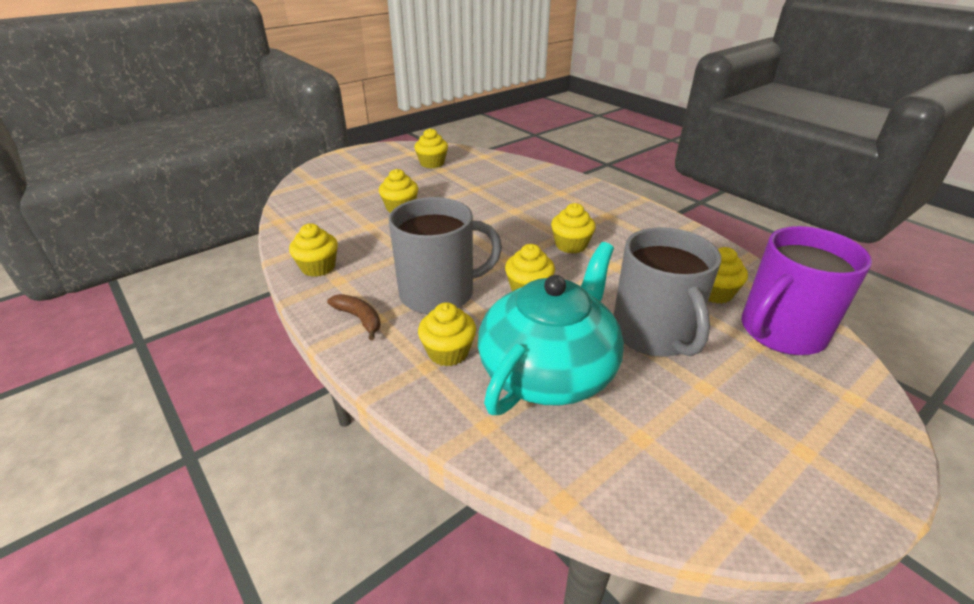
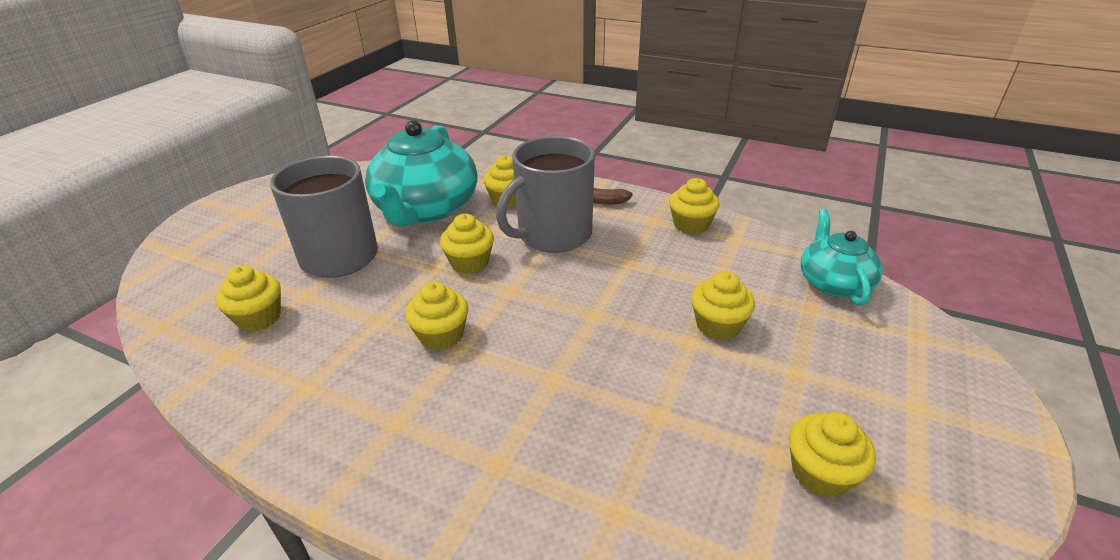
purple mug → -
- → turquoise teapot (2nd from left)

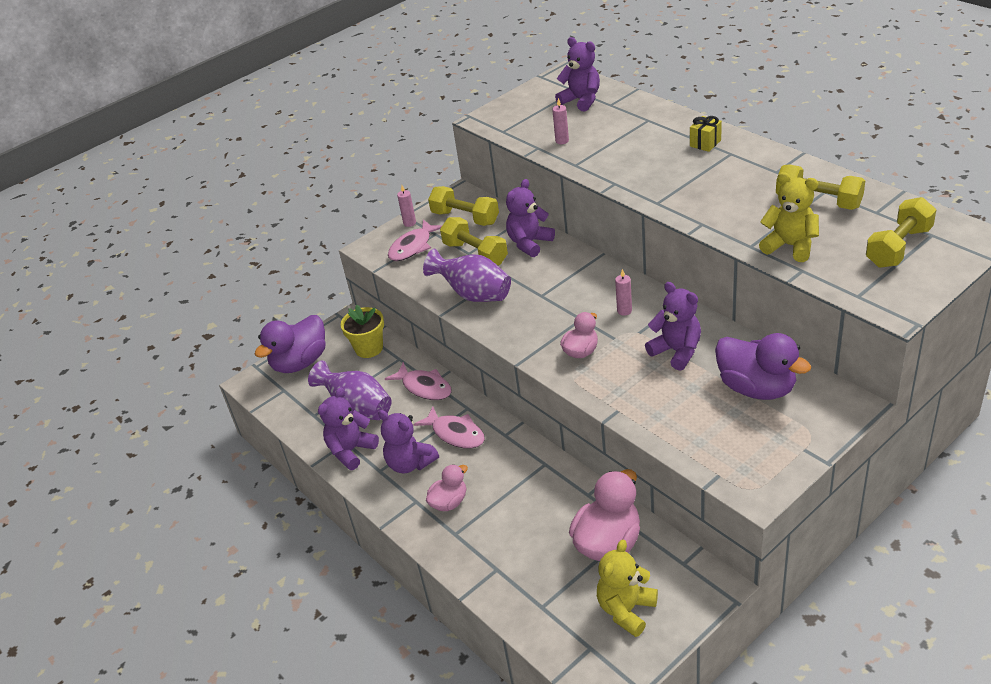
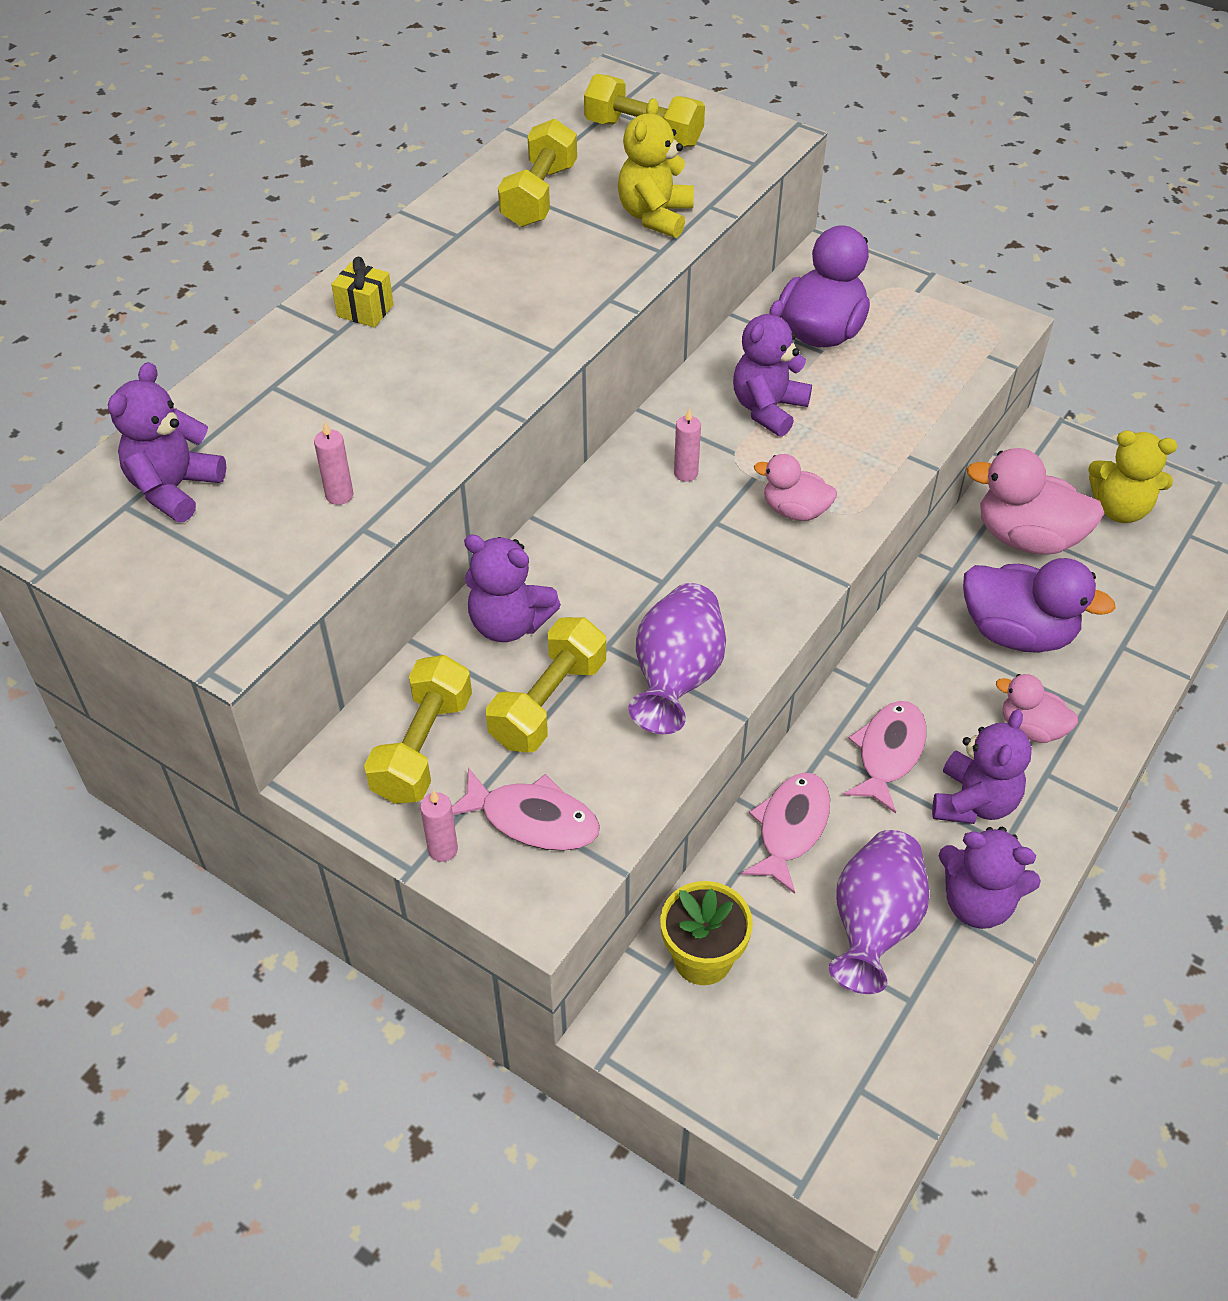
purple duck (1st from left in the first image) → purple duck (2nd from left), moved

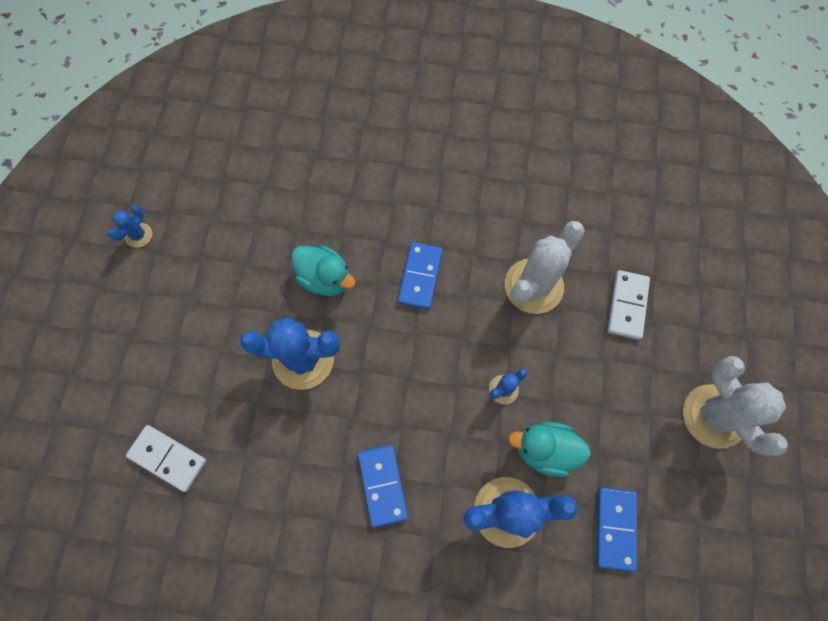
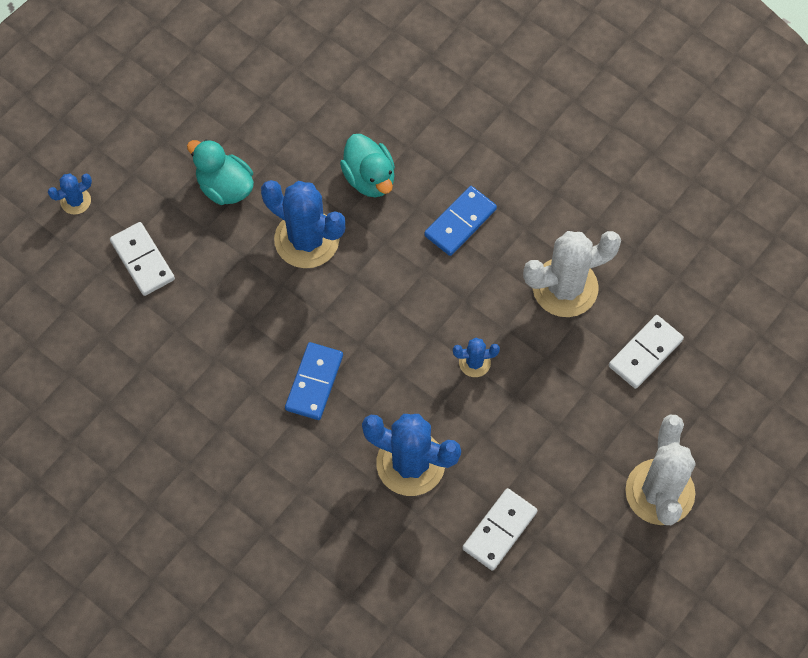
blue cactus (1st from left), moved
turquoise duck (2nd from left in the first image) → turquoise duck (1st from left), moved
blue domino (3rd from left) → white domino (2nd from left)

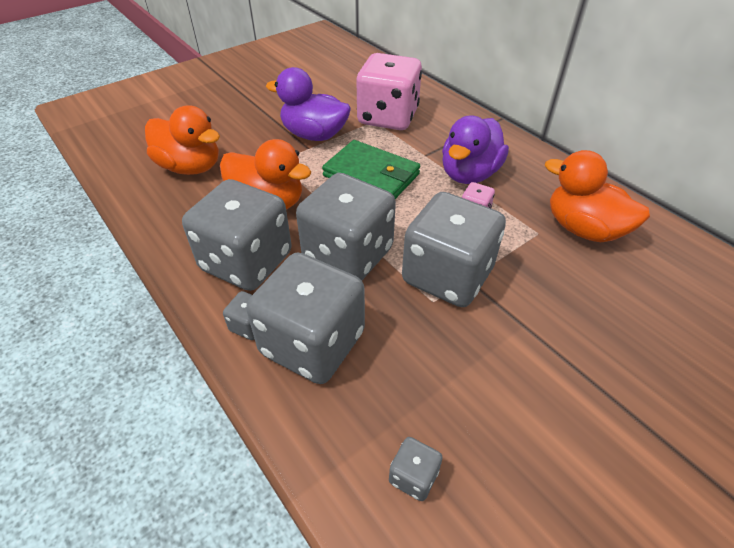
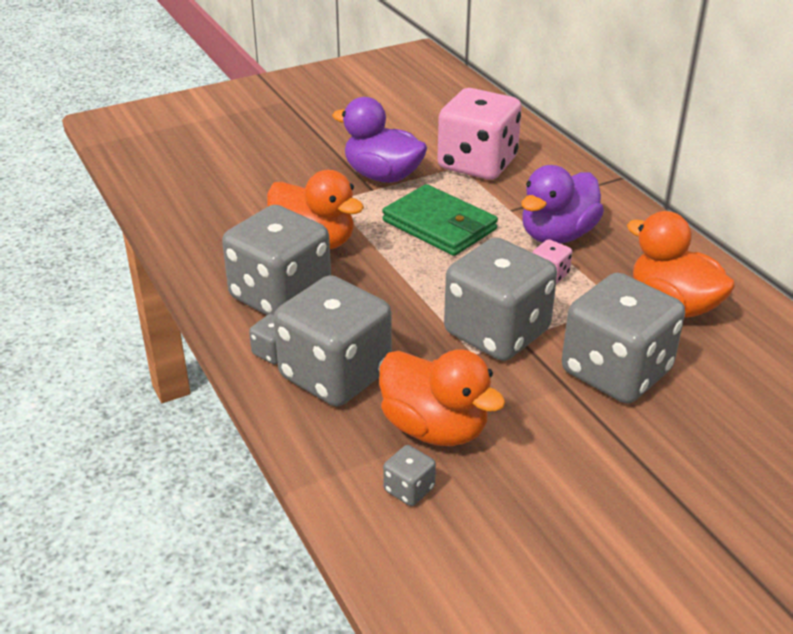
orange duck (1st from left in the first image) → orange duck (2nd from left), moved
grey dice (4th from left in the first image) → grey dice (6th from left), moved

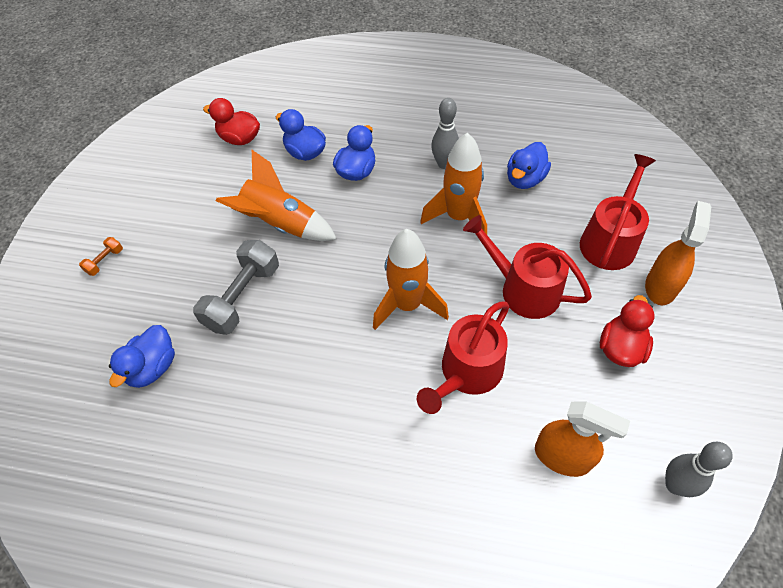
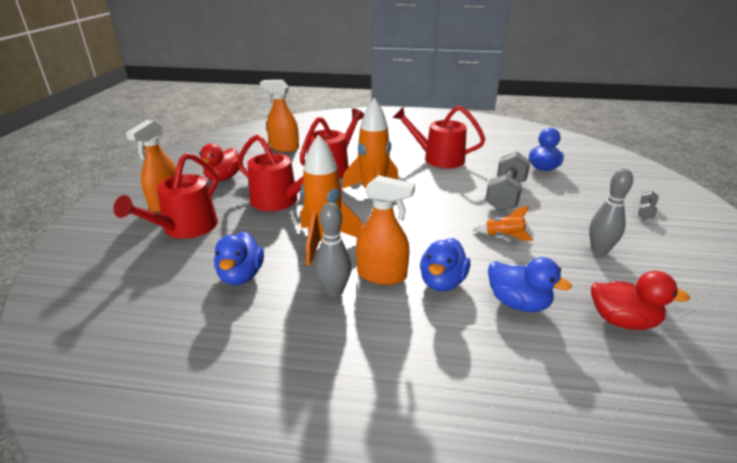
orange dumbbell → grey dumbbell (2nd from left)
orange rocket (1st from left in the first image) → orange rocket (3rd from left), x0.50
blue duck (4th from left in the first image) → blue duck (1st from left), 150 degrees clockwise
grey bowling pin (2nd from left), moved
- → orange spray bottle (3rd from left)
- → red watering can (4th from left)

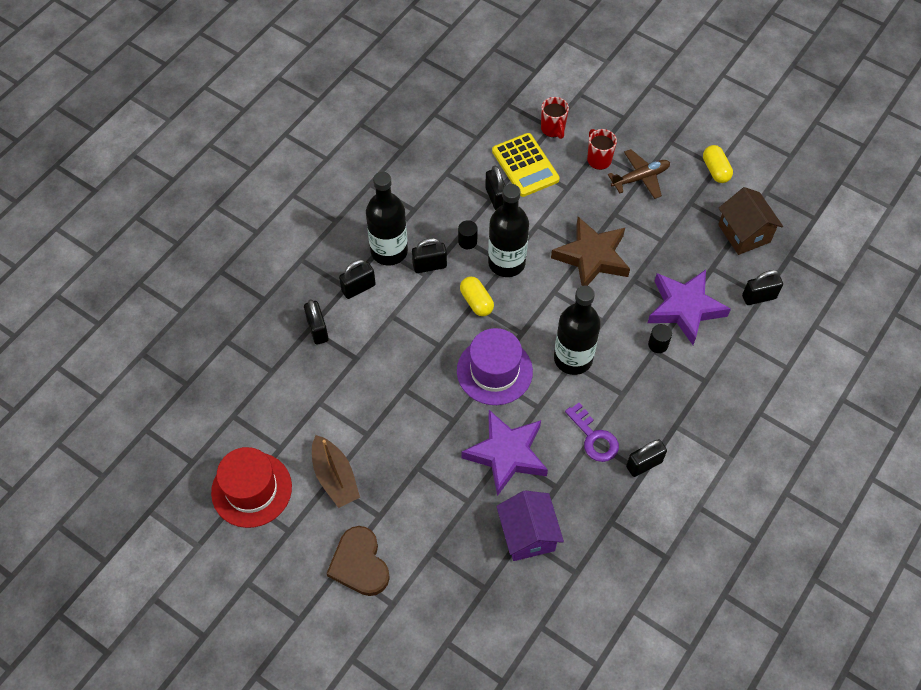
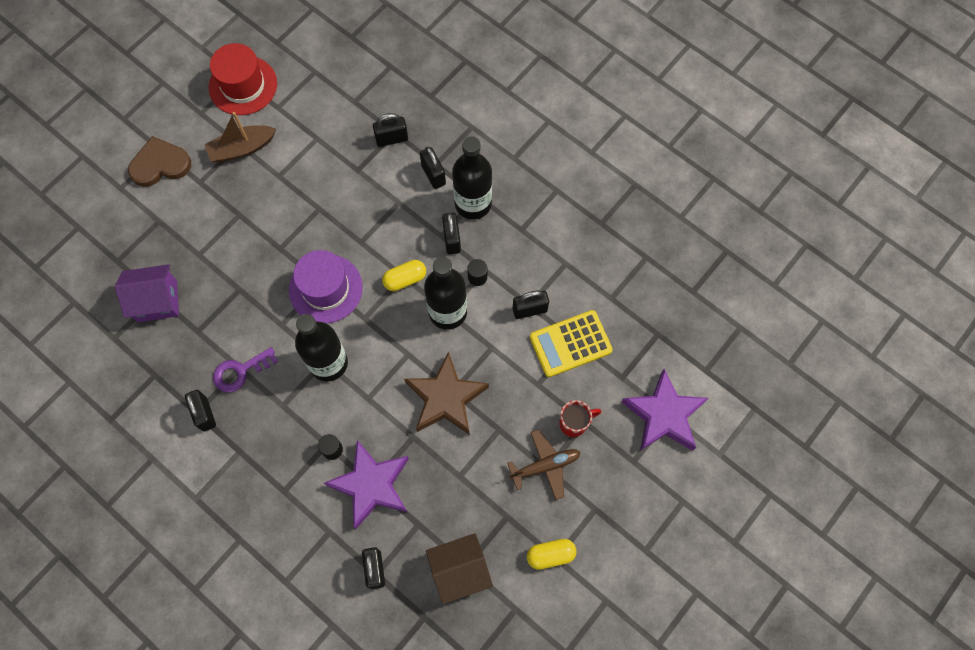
purple star (1st from left in the first image) → purple star (2nd from left), moved
red mug (1st from left) → -
brown plane, 90 degrees counterclockwise

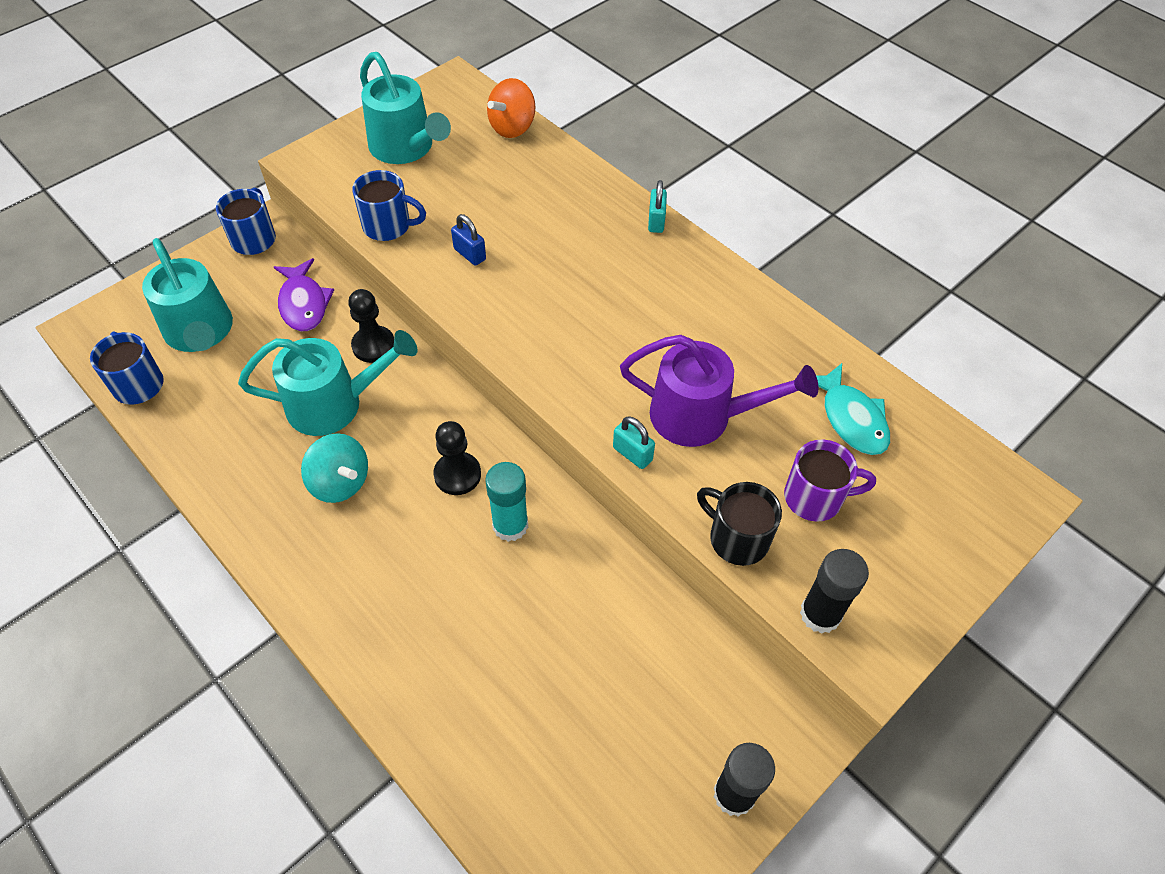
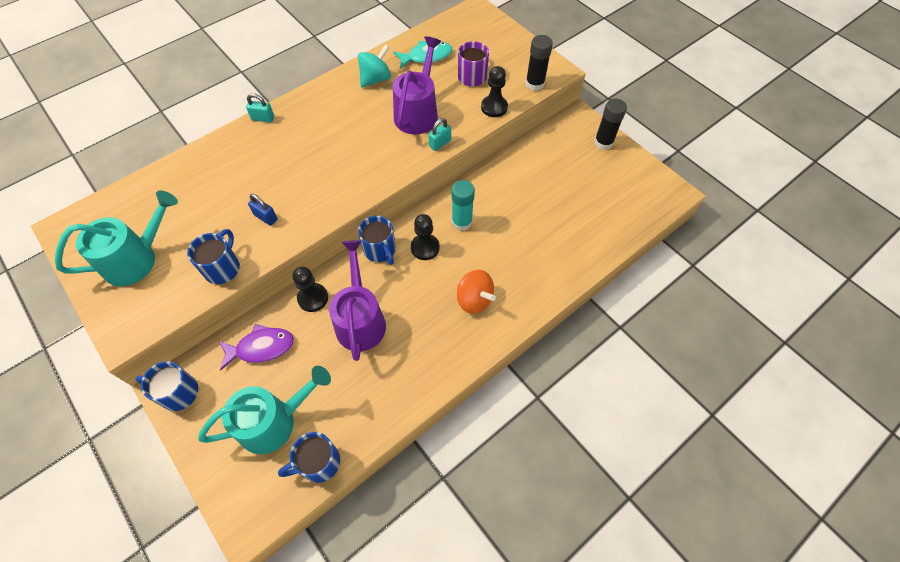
turquoise watering can (2nd from left) → purple watering can (1st from left)
turquoise spinning top, moved
blue padlock, 75 degrees clockwise
orange spinning top, moved
black mug → black pawn (3rd from left)
- → blue mug (4th from left)

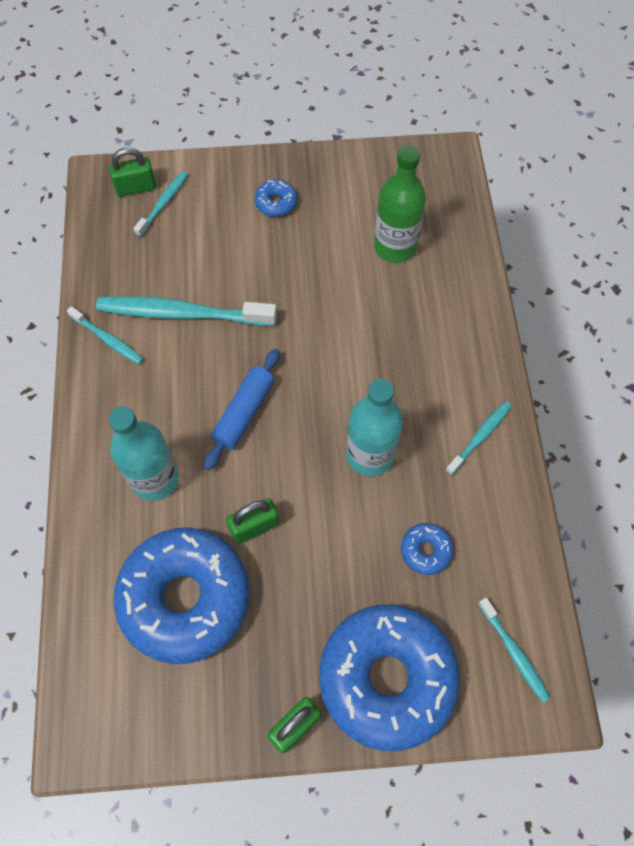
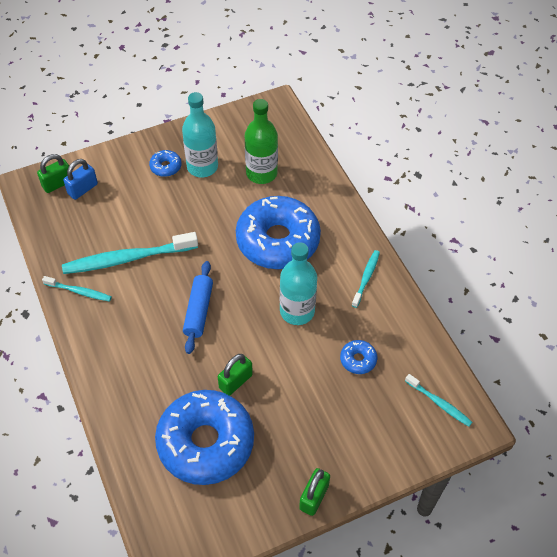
turquoise bottle (1st from left), moved
turquoise toothbrush (2nd from left) → blue padlock
blue donut (3rd from left), moved

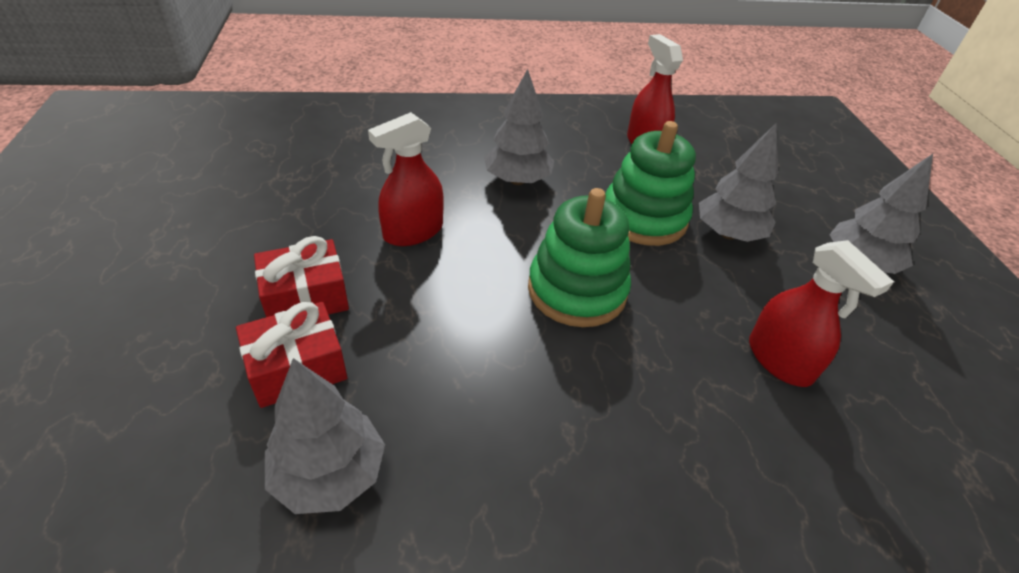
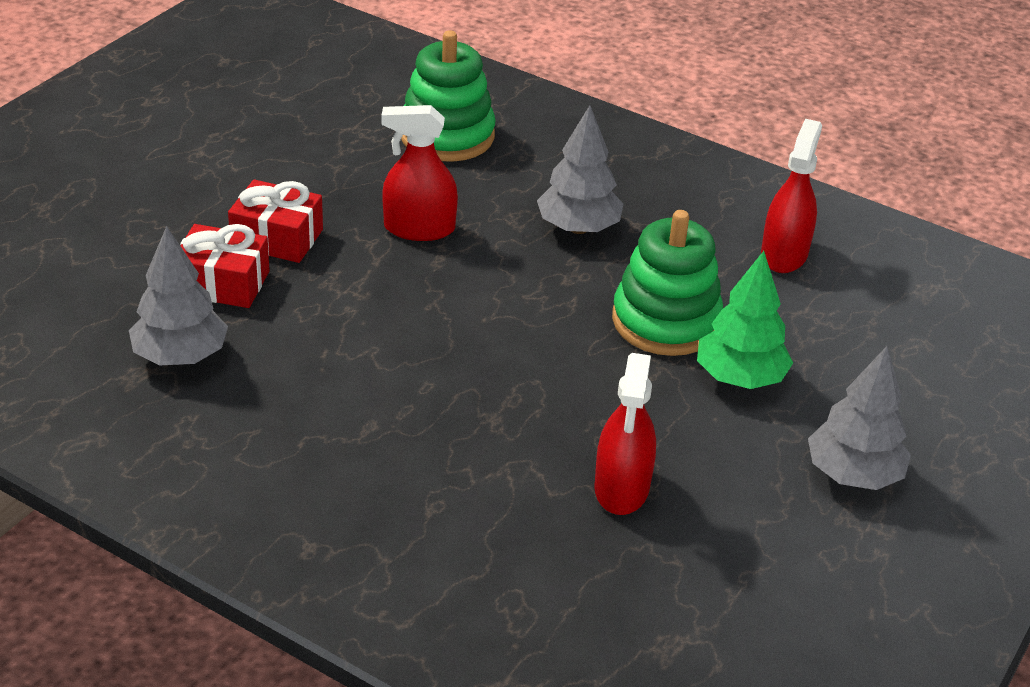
green stacking toy (1st from left), moved
grey tree (3rd from left) → green tree

